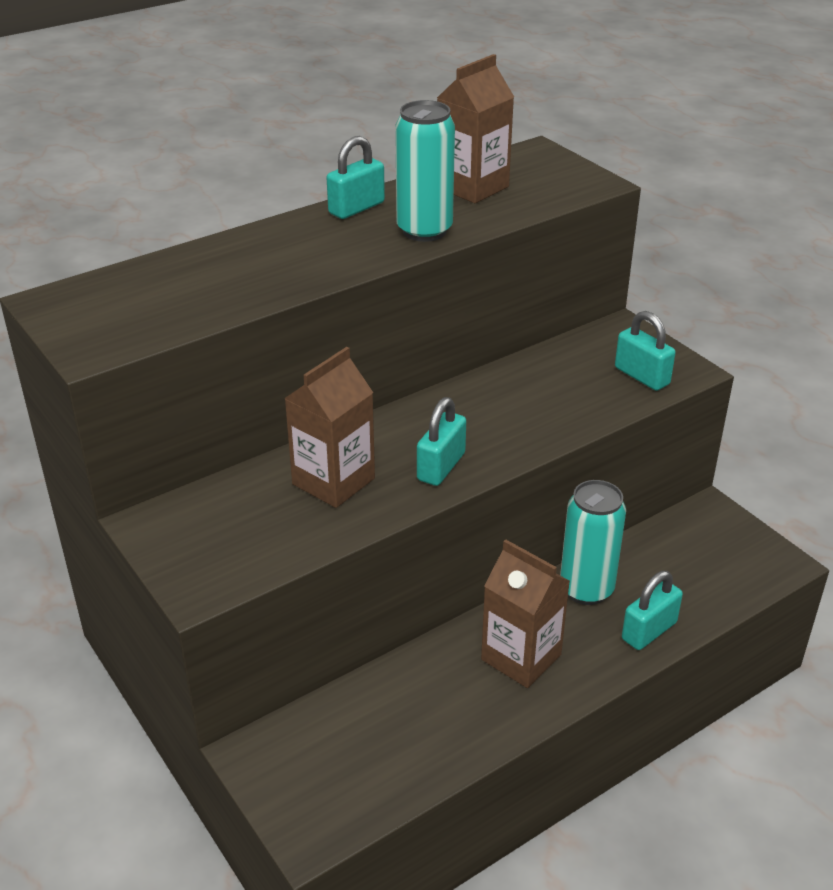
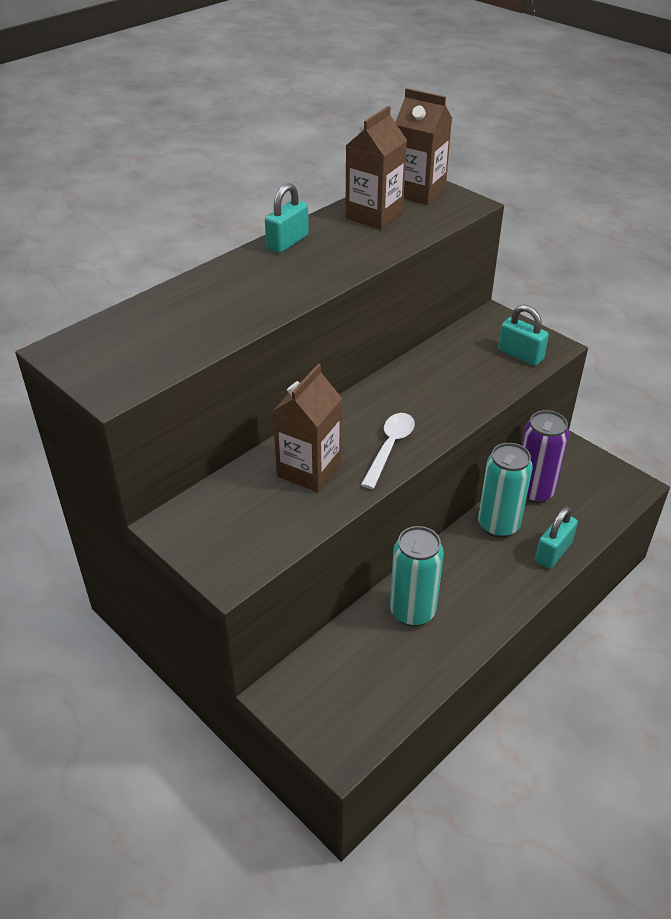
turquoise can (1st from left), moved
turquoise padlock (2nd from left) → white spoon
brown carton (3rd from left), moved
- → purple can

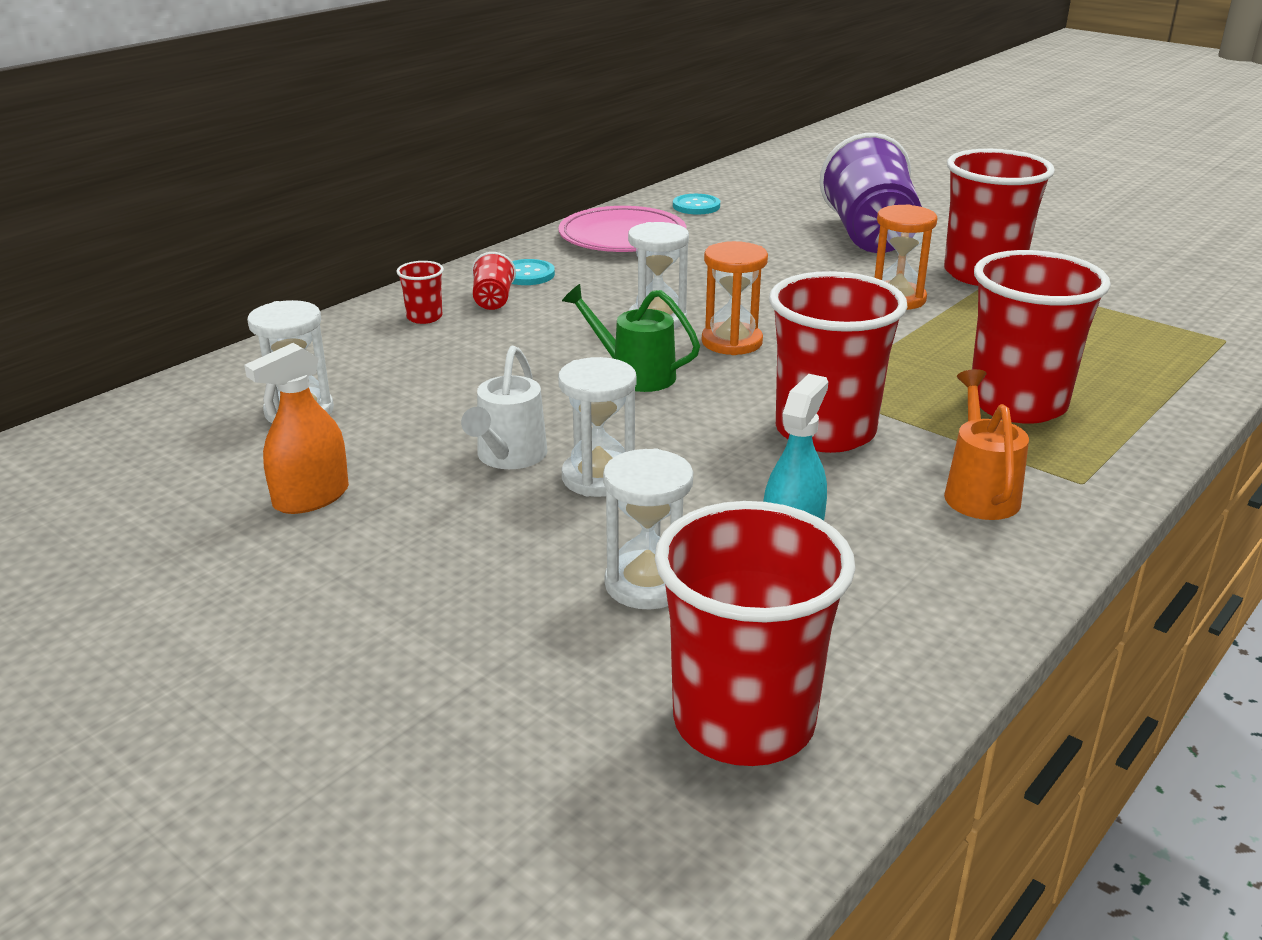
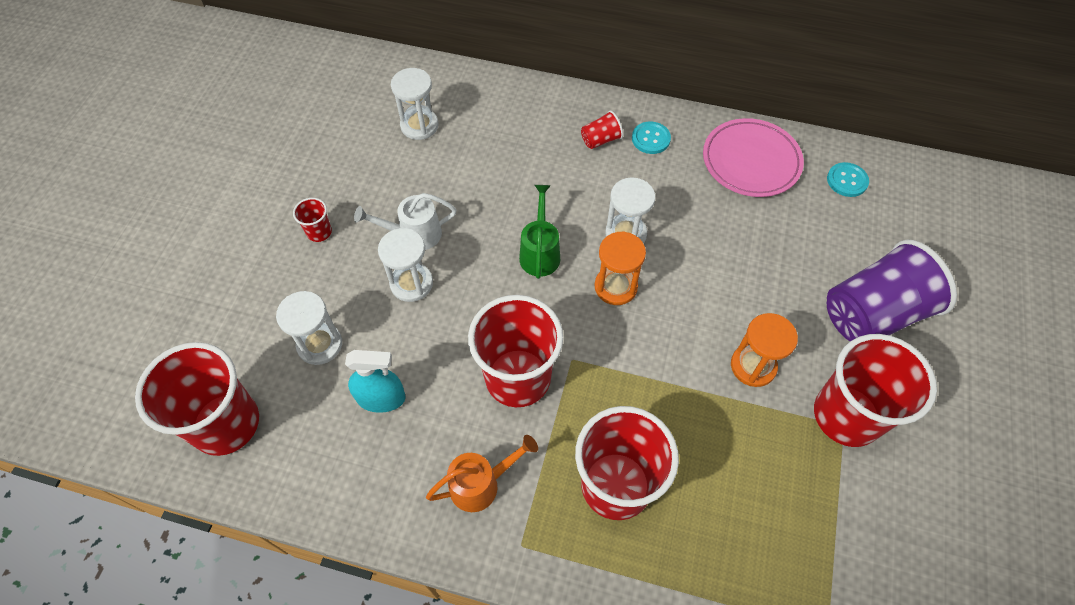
orange spray bottle → -
red cup (1st from left in the first image) → red cup (2nd from left), moved

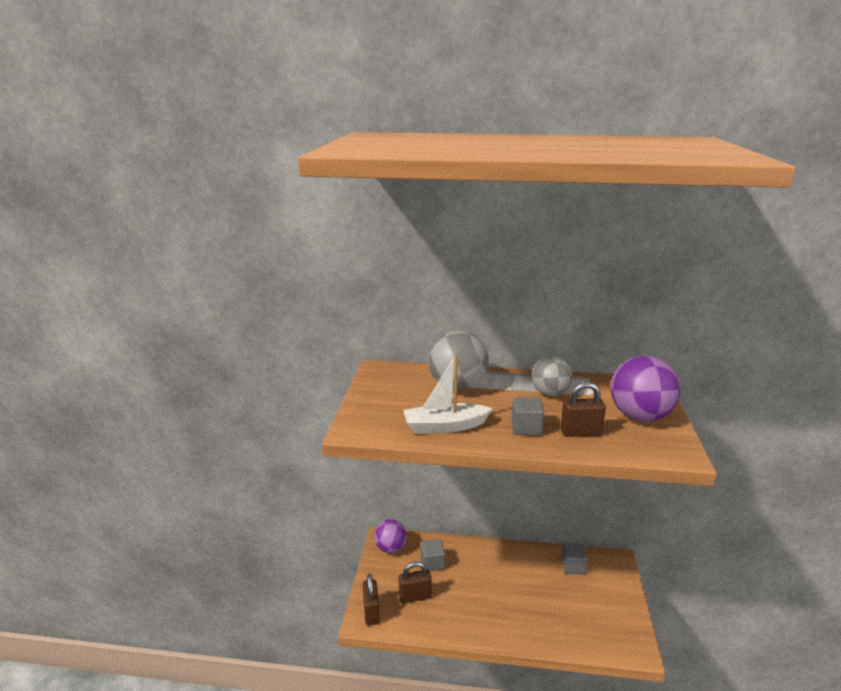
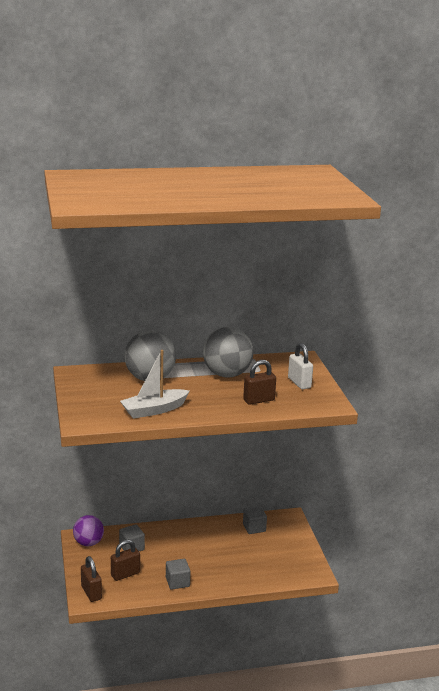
grey cube (2nd from left), moved
grey ball (2nd from left), x1.53
purple ball (2nd from left) → white padlock

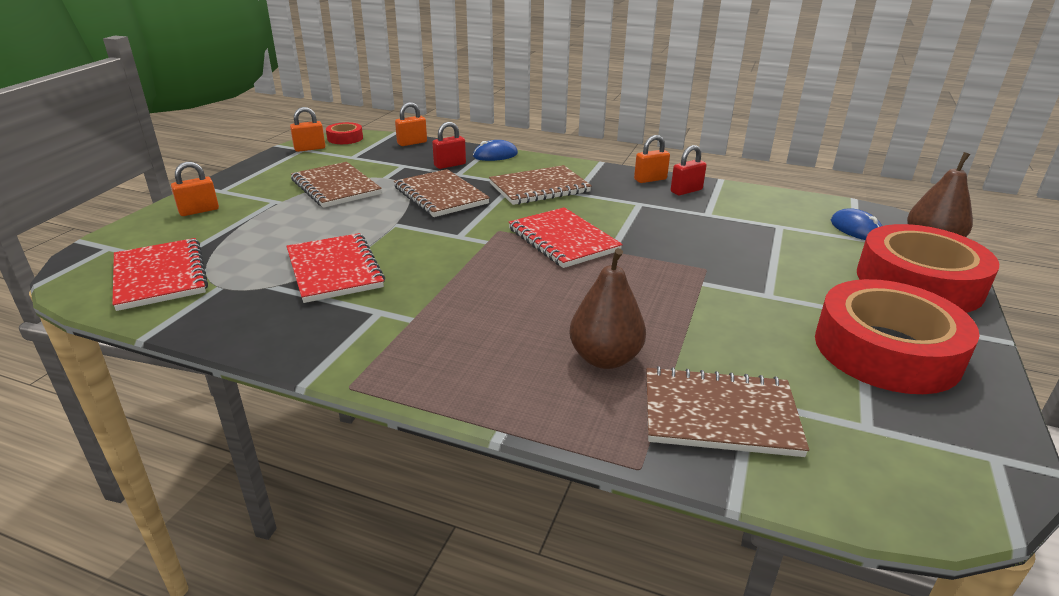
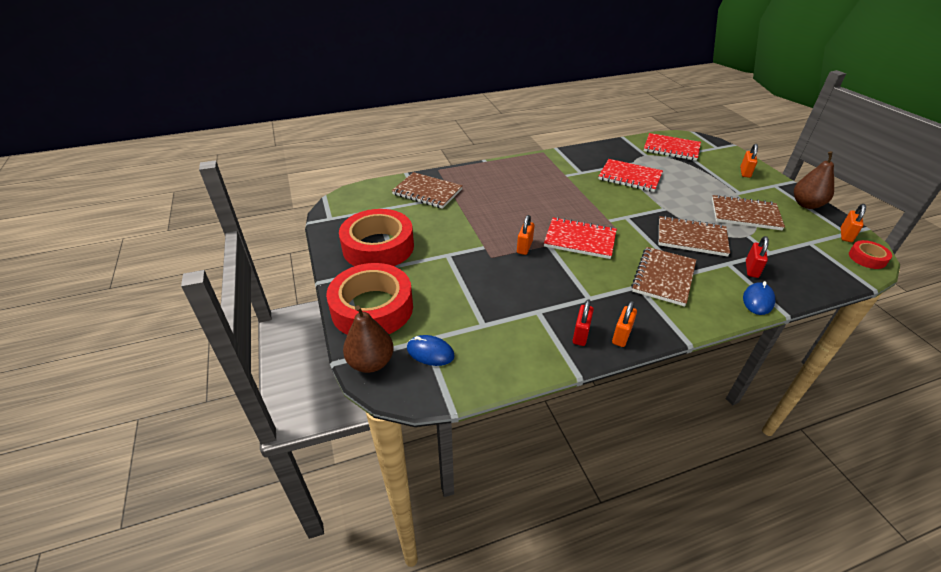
orange padlock (3rd from left in the first image) → orange padlock (1st from left), moved
brown pear (1st from left in the first image) → brown pear (2nd from left), moved
brown notebook (4th from left in the first image) → brown notebook (1st from left), 60 degrees clockwise

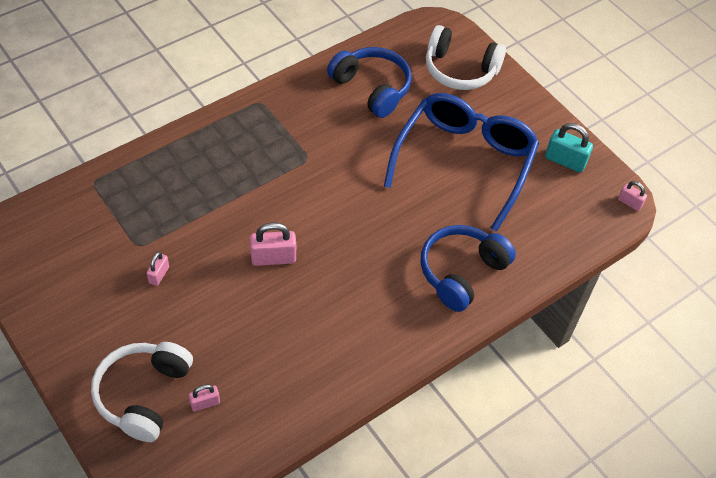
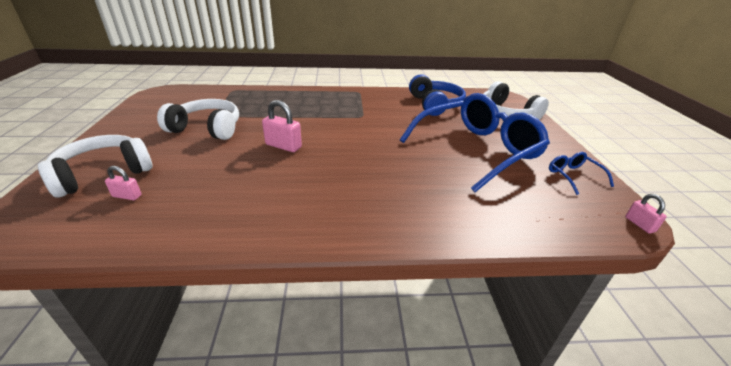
pink padlock (1st from left) → white headphones (2nd from left)
blue headphones (2nd from left) → -
turquoise padlock → blue glasses (2nd from left)

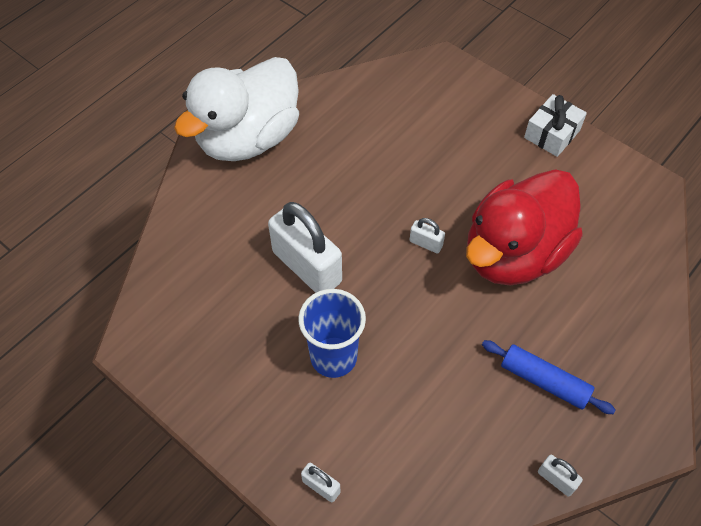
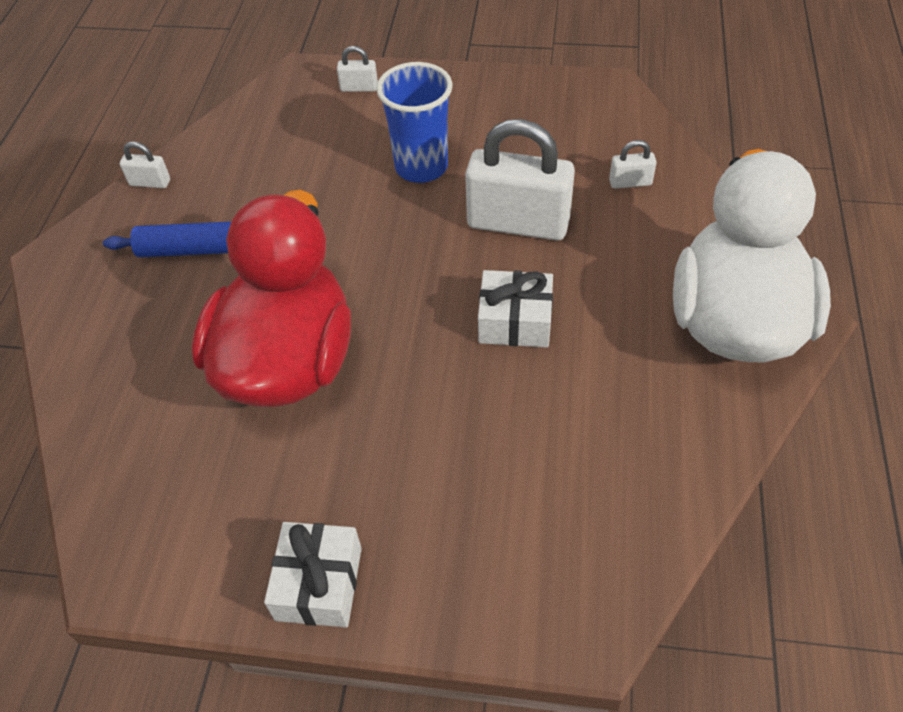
white padlock (3rd from left in the first image) → white padlock (4th from left), moved
- → white gift (2nd from left)

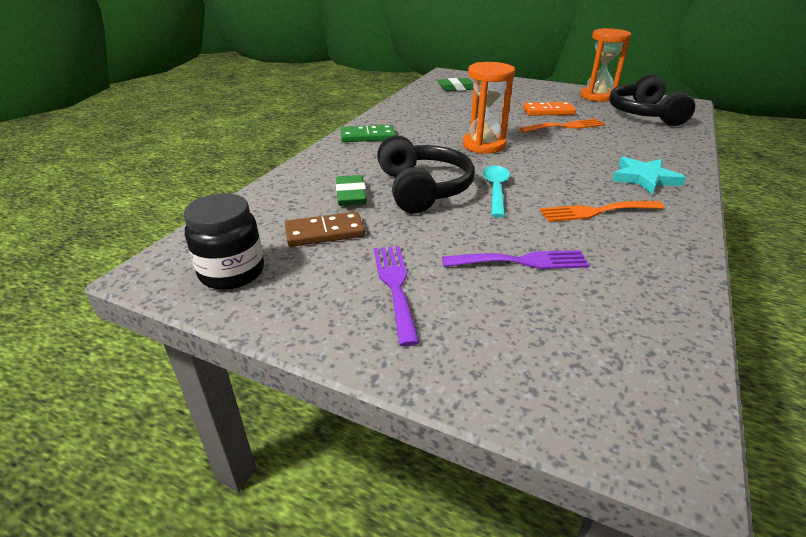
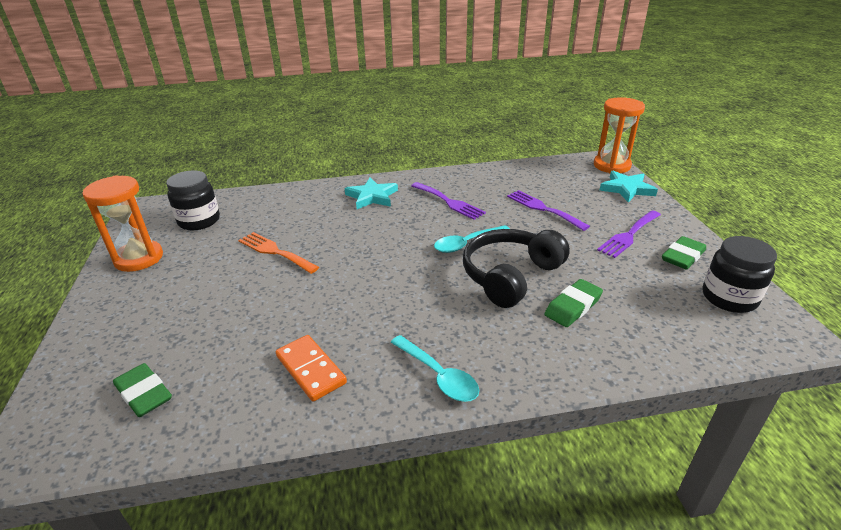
brown domino → -
green domino → turquoise spoon (1st from left)
orange hourglass (1st from left in the first image) → orange hourglass (2nd from left), moved
orange domino, moved
orange fork (2nd from left) → purple fork (1st from left)
black headphones (2nd from left) → black jar (1st from left)
- → turquoise star (2nd from left)
- → green eraser (3rd from left)

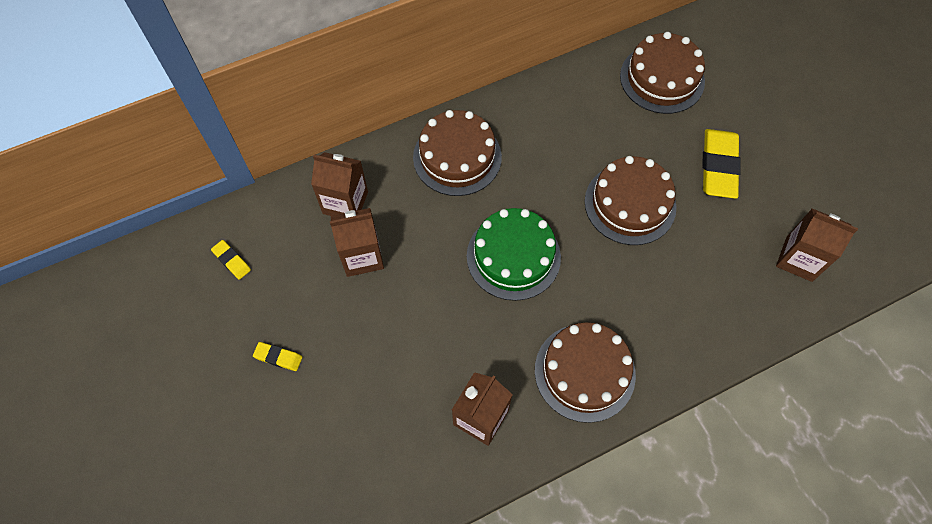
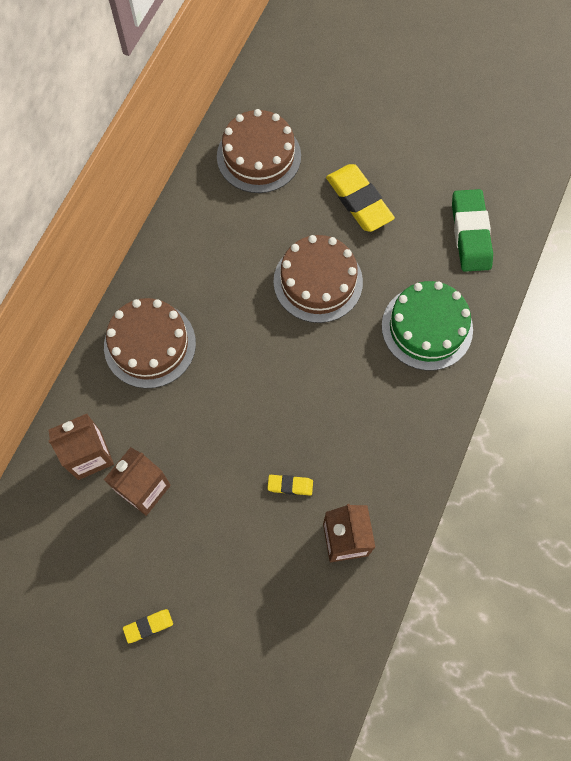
yellow eraser (1st from left in the first image) → yellow eraser (2nd from left), moved
green cake, moved
brown cake (2nd from left) → -
brown carton (4th from left) → green eraser

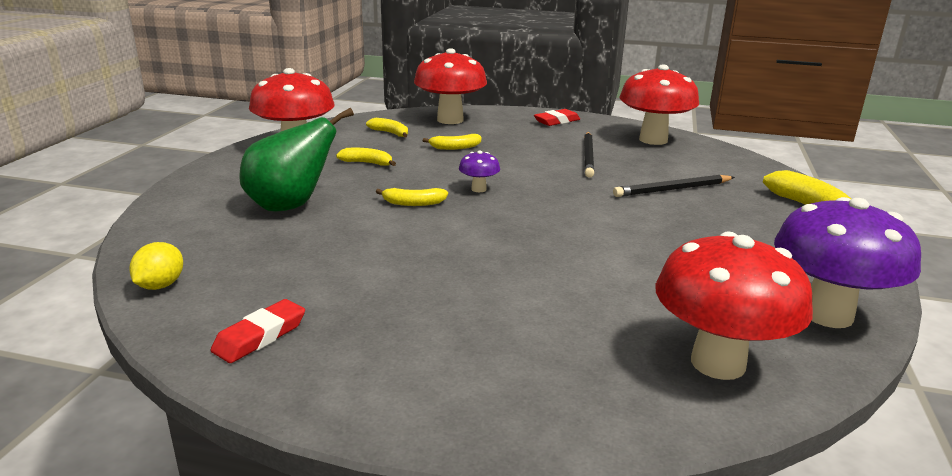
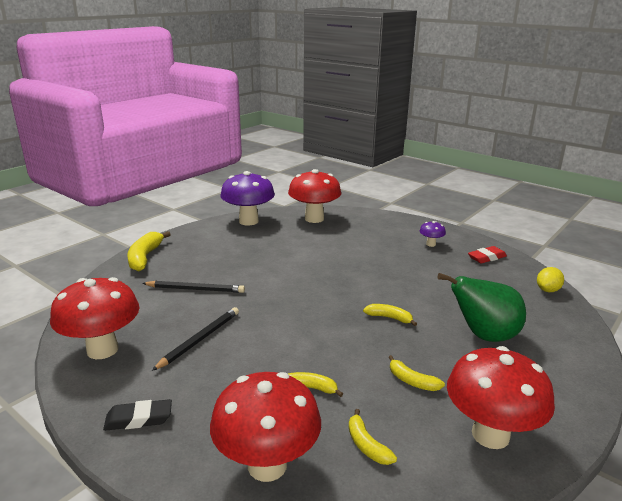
purple mushroom (1st from left in the first image) → purple mushroom (2nd from left), moved
red eraser (2nd from left) → black eraser

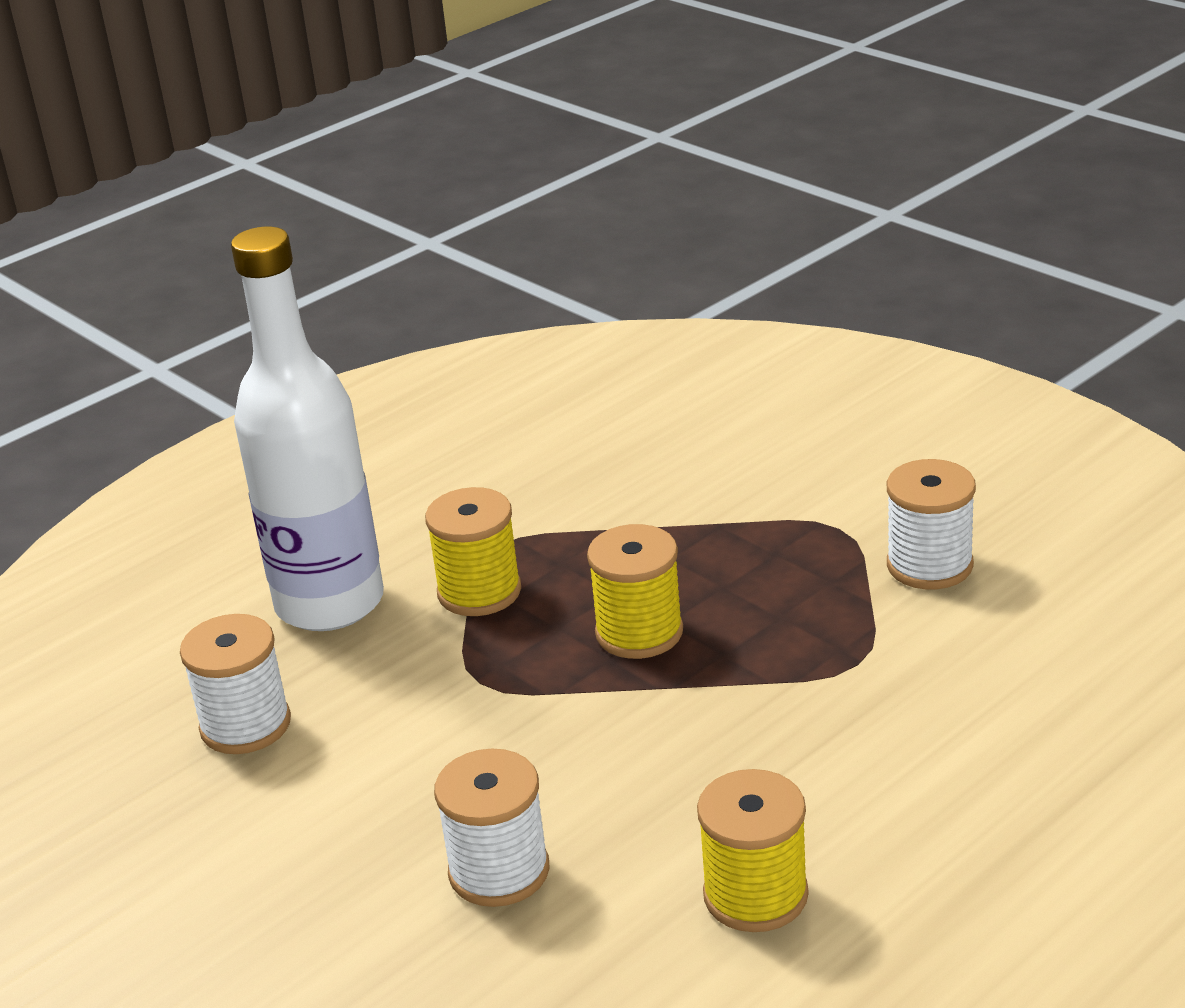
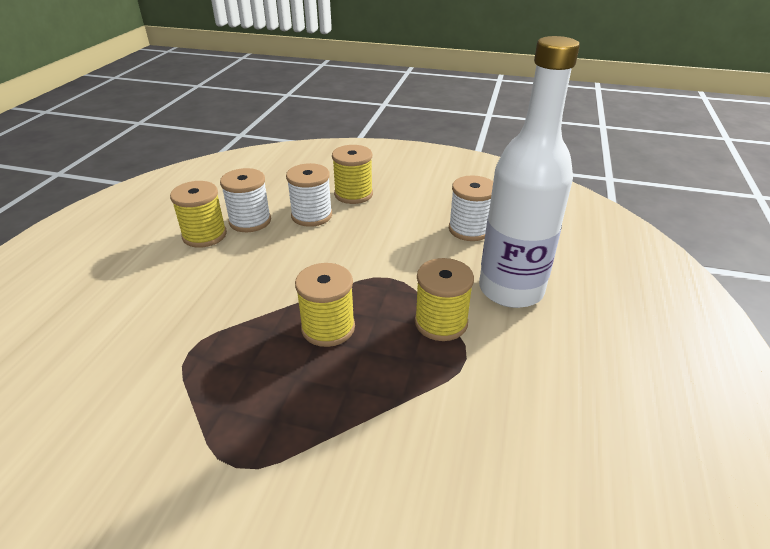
white spool (3rd from left in the first image) → white spool (1st from left), moved
- → yellow spool (3rd from left)

